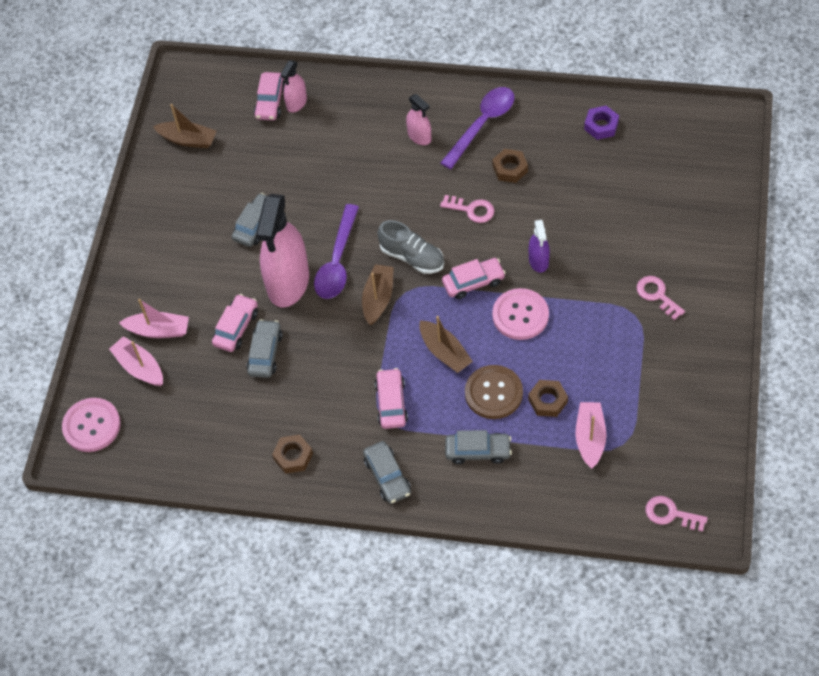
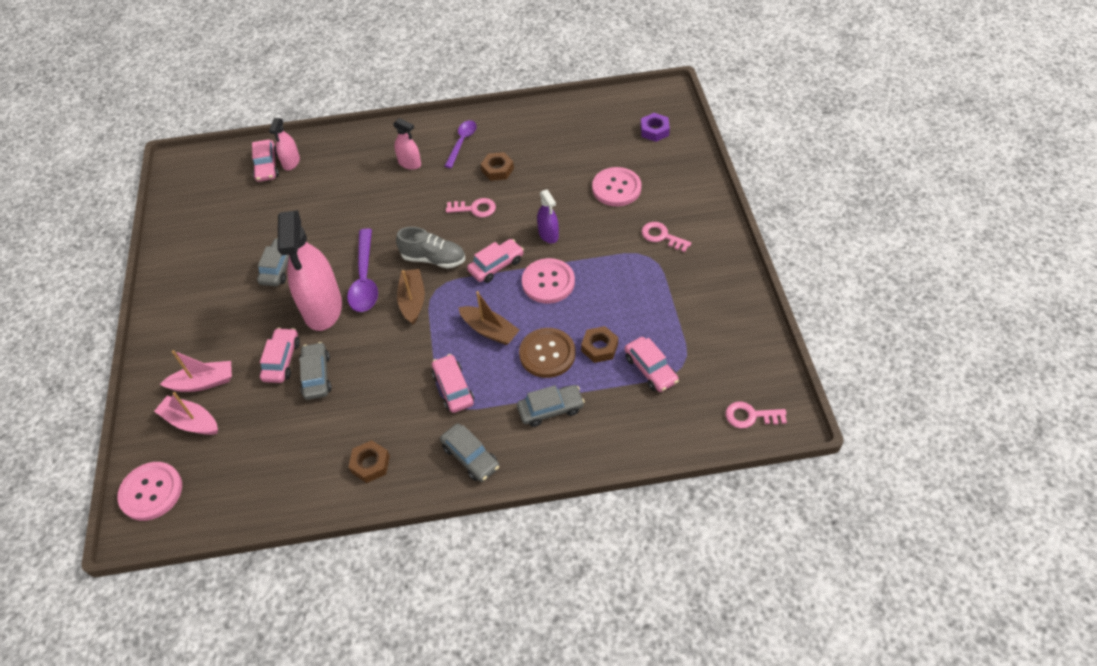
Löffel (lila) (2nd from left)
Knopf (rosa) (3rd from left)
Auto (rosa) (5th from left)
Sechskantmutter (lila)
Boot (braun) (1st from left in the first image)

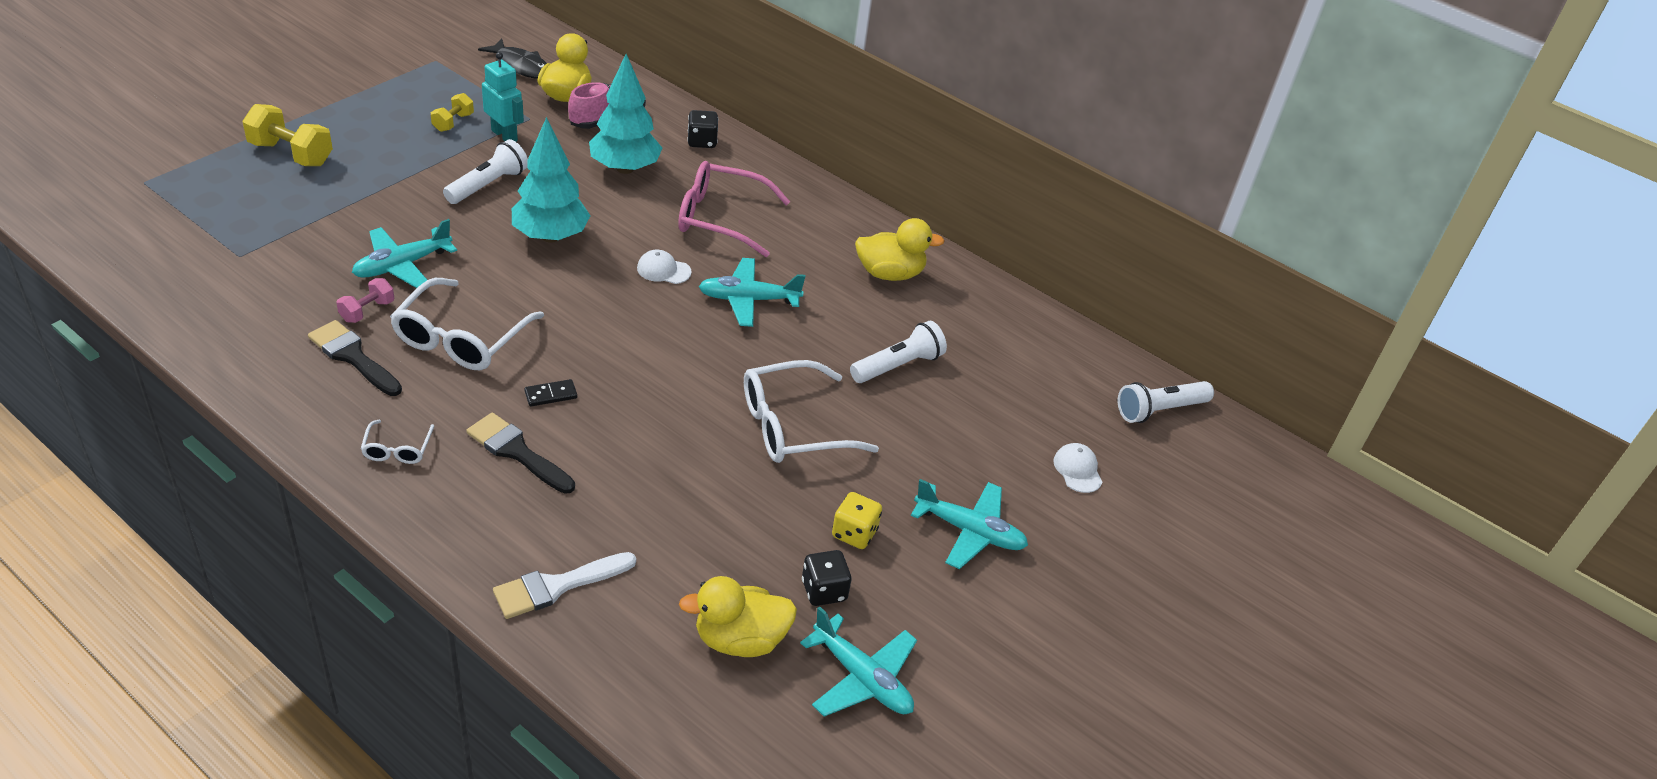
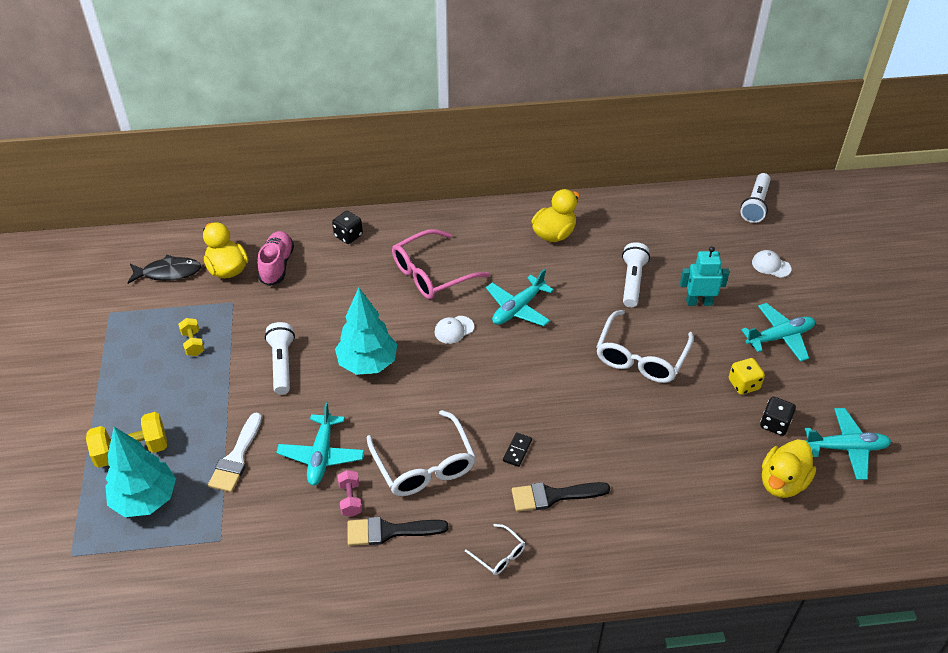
Baum (türkis) (1st from left)
Pinsel (weiß)
Roboter (türkis)

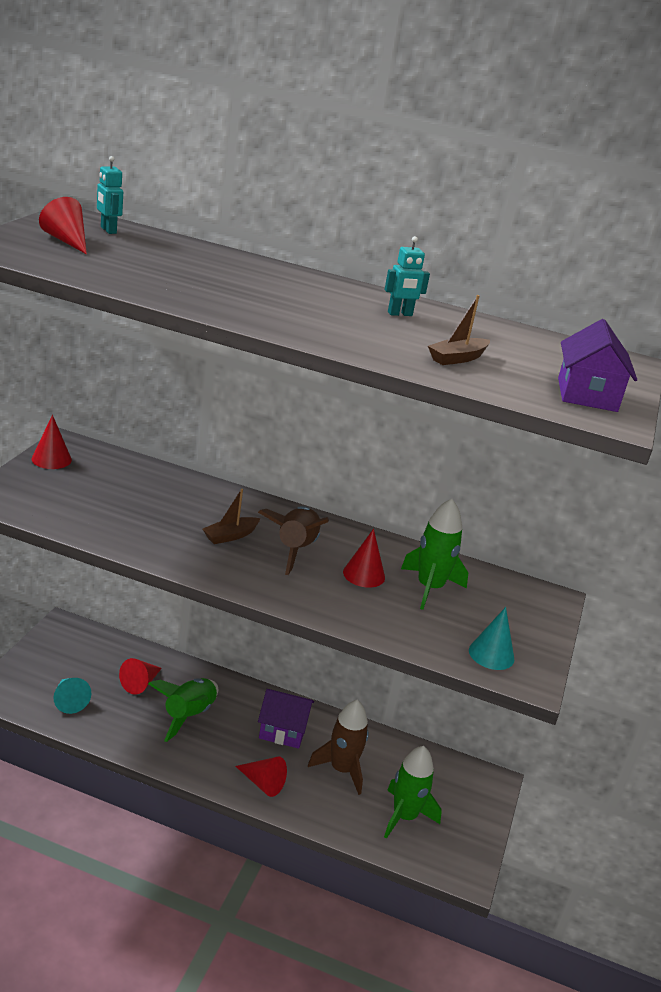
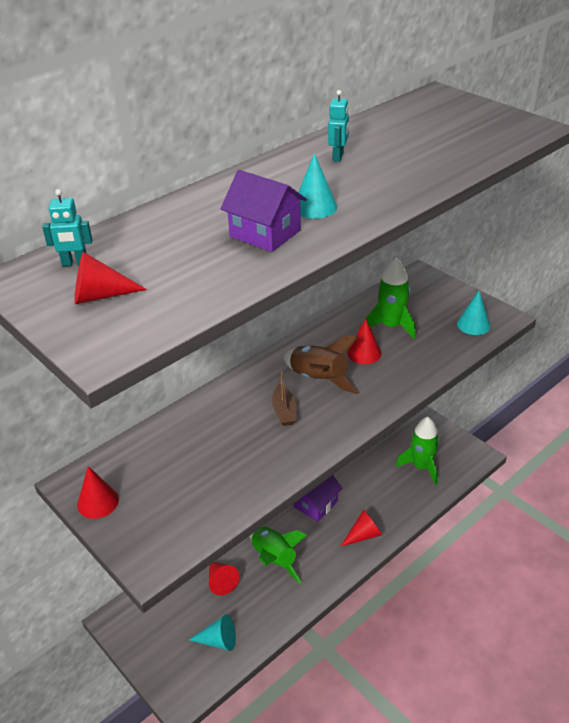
Haus (lila) (1st from left)
Kegel (türkis) (2nd from left)
Rakete (braun) (2nd from left in the first image)
Boot (braun) (2nd from left in the first image)

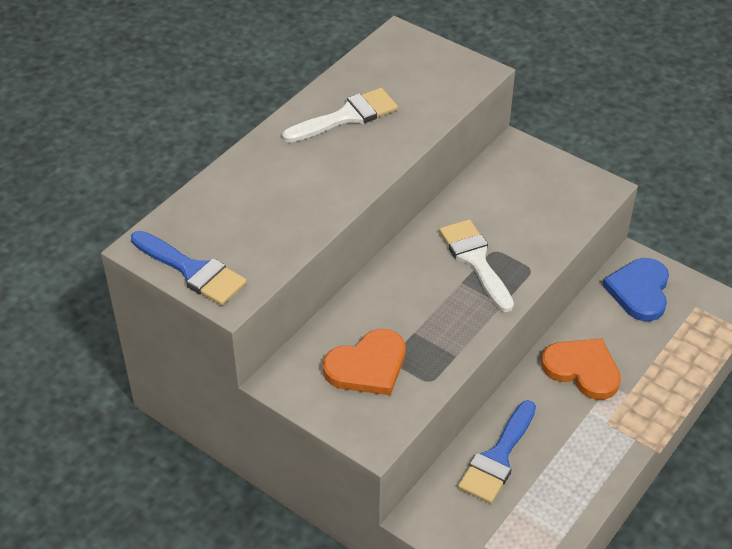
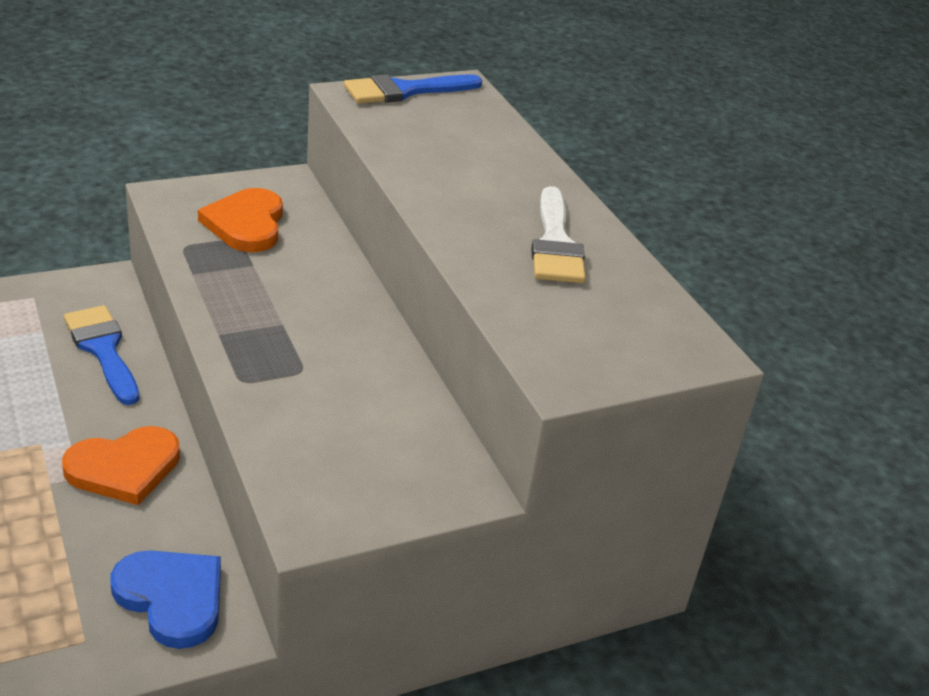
Pinsel (weiß) (2nd from left in the first image)

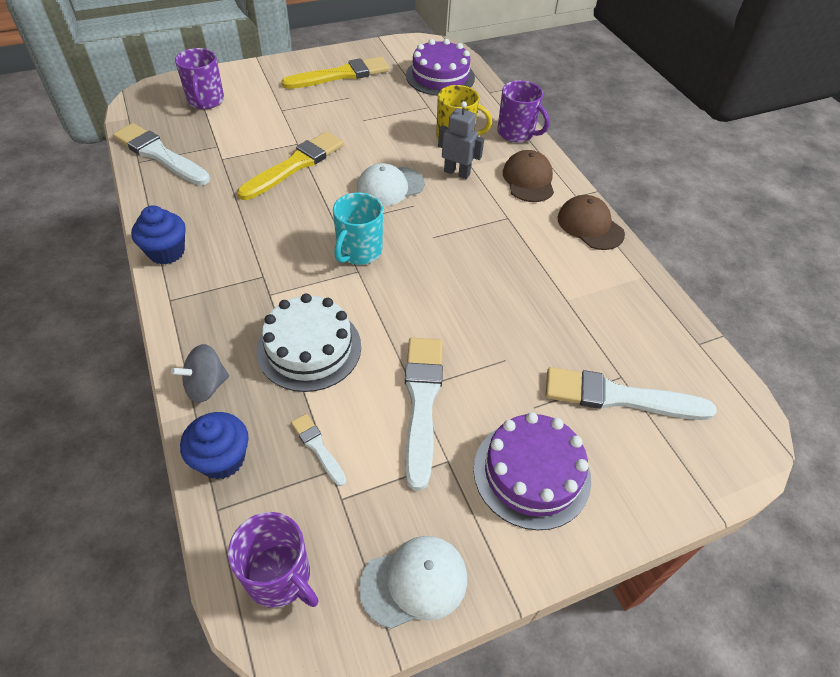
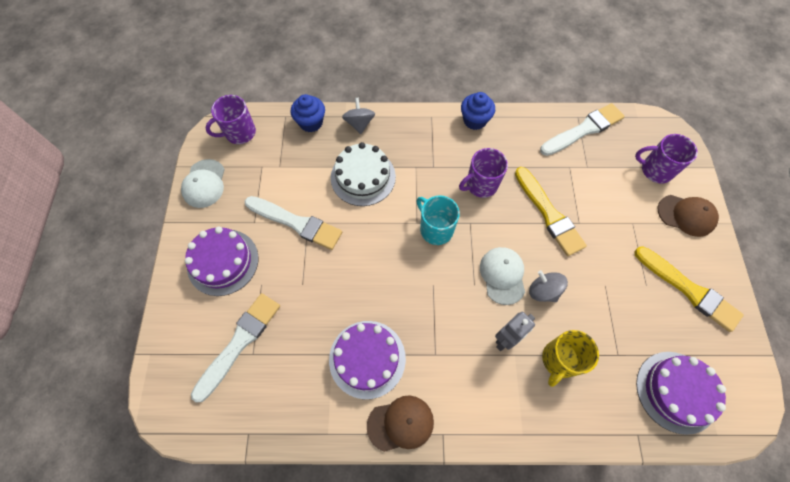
Kuchen (lila) (2nd from left)
Tasse (lila) (2nd from left)
Kreisel (grau) (2nd from left)
Pinsel (gelb) (2nd from left)
Kappe (braun) (2nd from left)
Pinsel (weiß) (2nd from left in the first image)

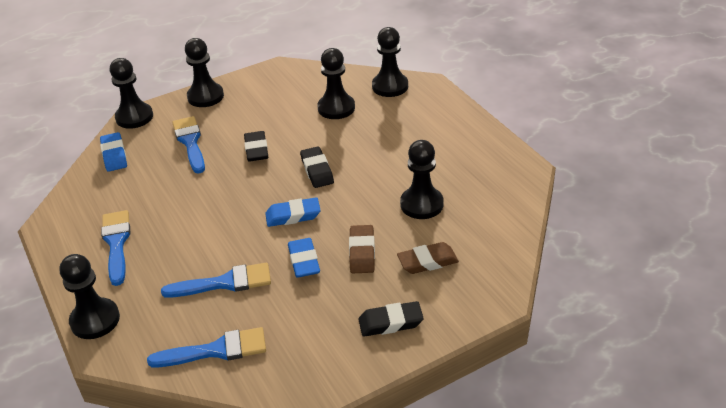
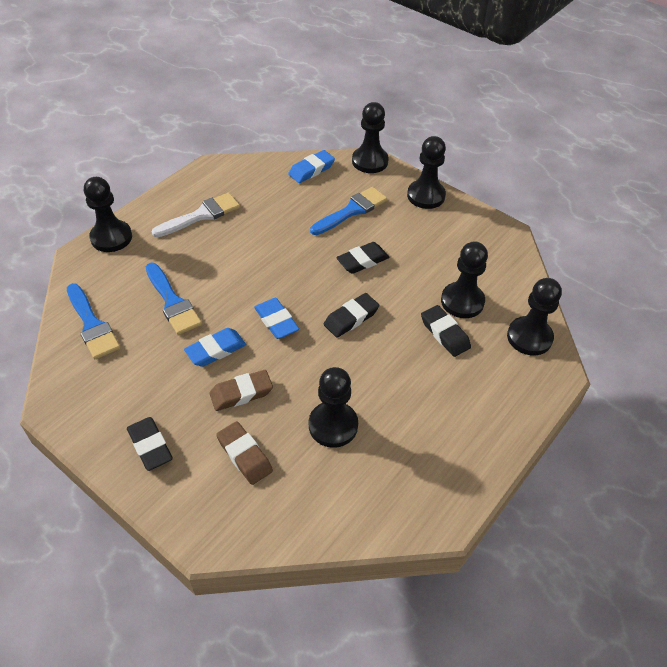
Pinsel (weiß)
Radiergummi (schwarz) (4th from left)

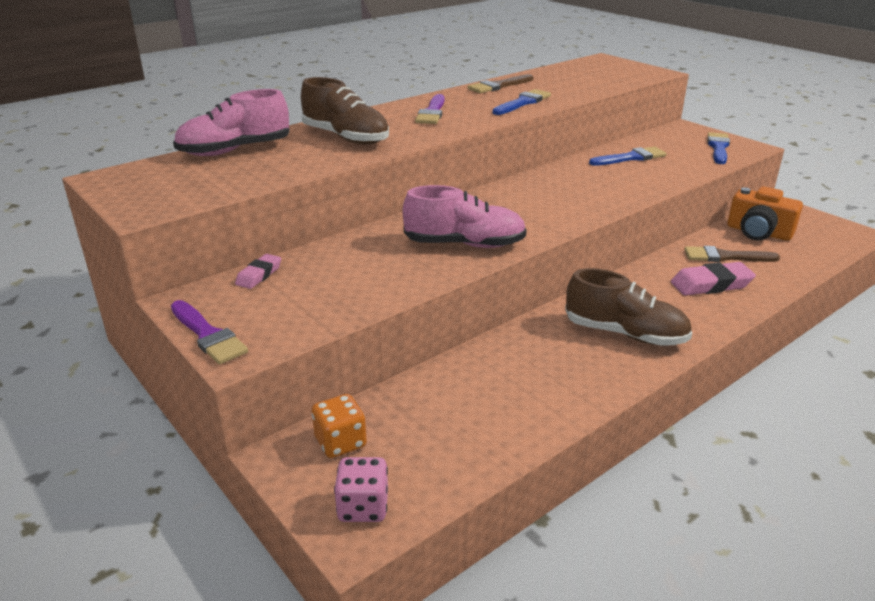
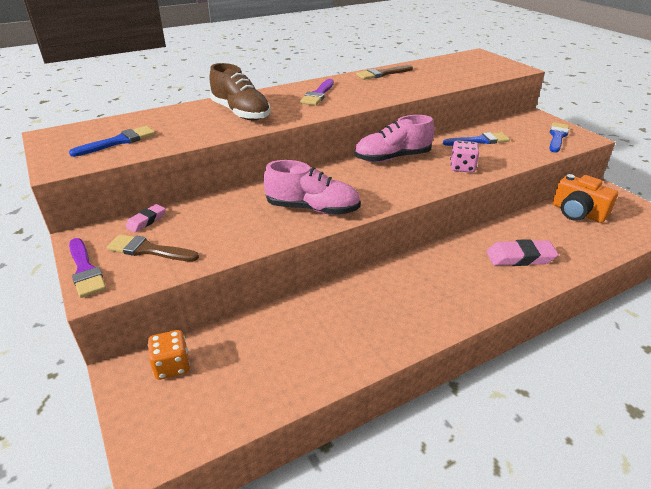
Pinsel (blau) (1st from left)
Pinsel (braun) (1st from left)
Schuh (rosa) (2nd from left)
Spielwürfel (rosa)
Schuh (braun) (2nd from left in the first image)

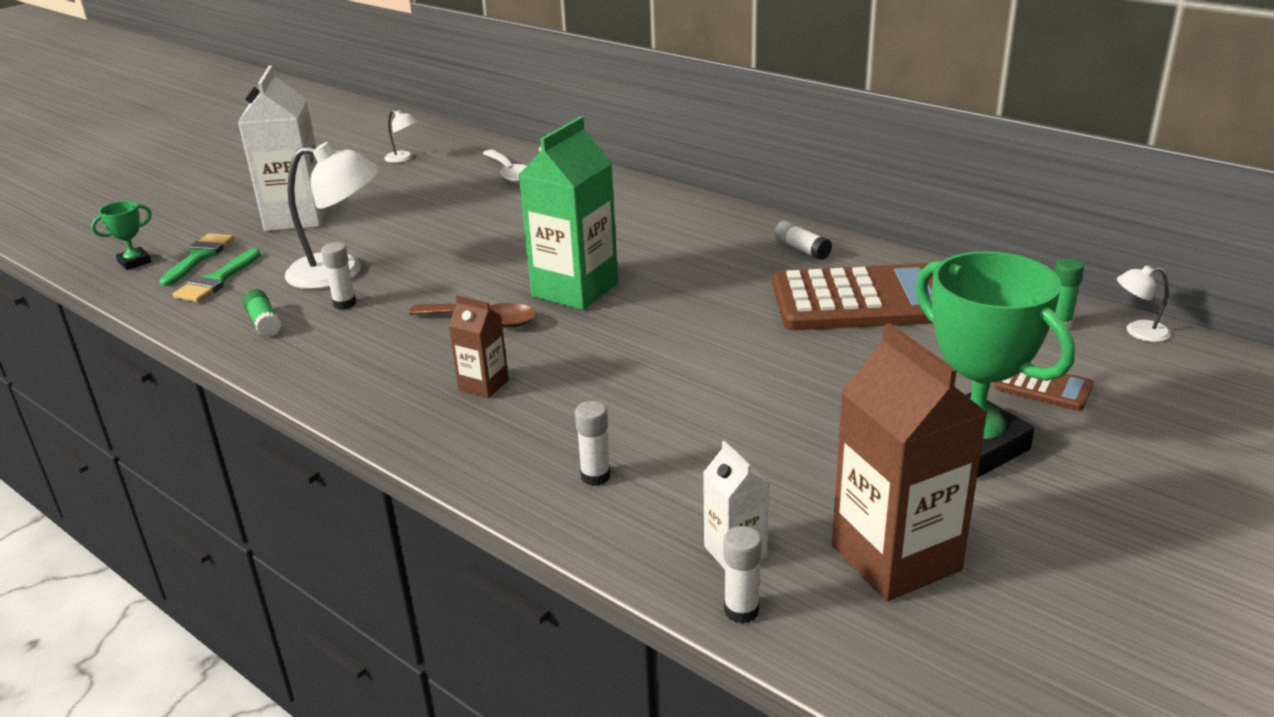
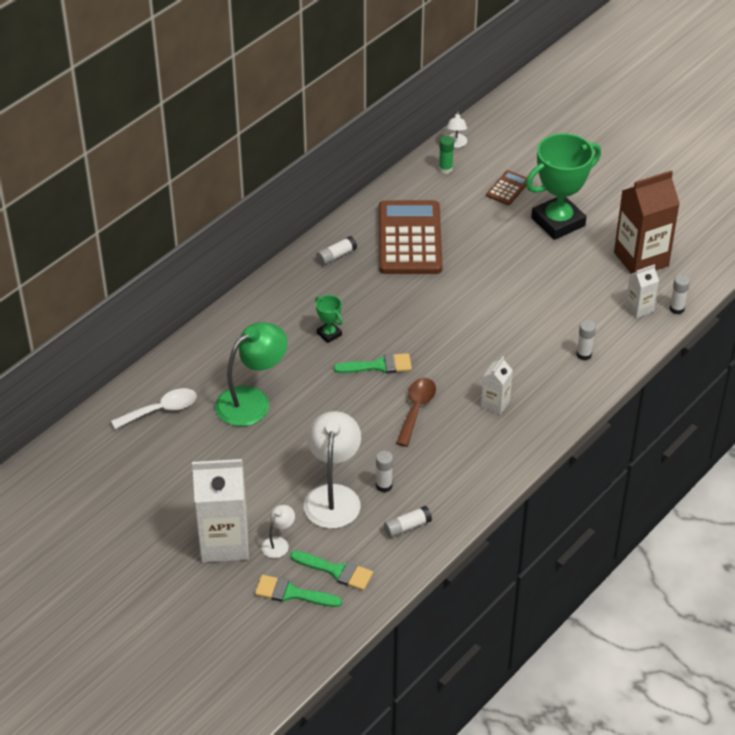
Lampe (grün)
Lampe (weiß) (1st from left)
Pokal (grün) (1st from left)
Pinsel (grün) (3rd from left)
Klebestift (weiß) (3rd from left)
Getränkekarton (weiß) (2nd from left)

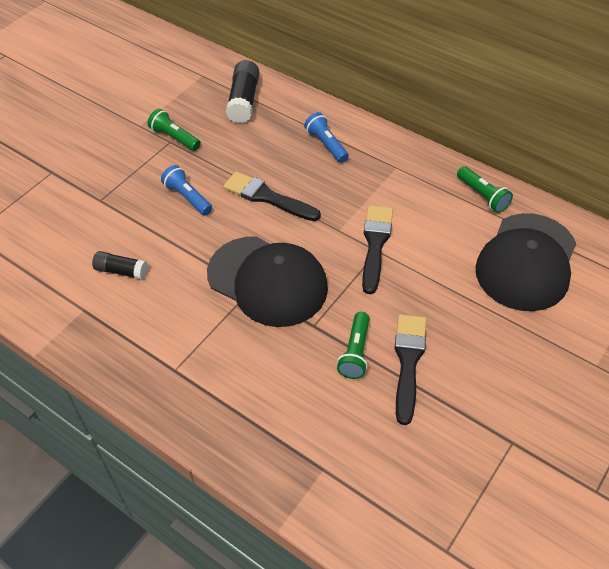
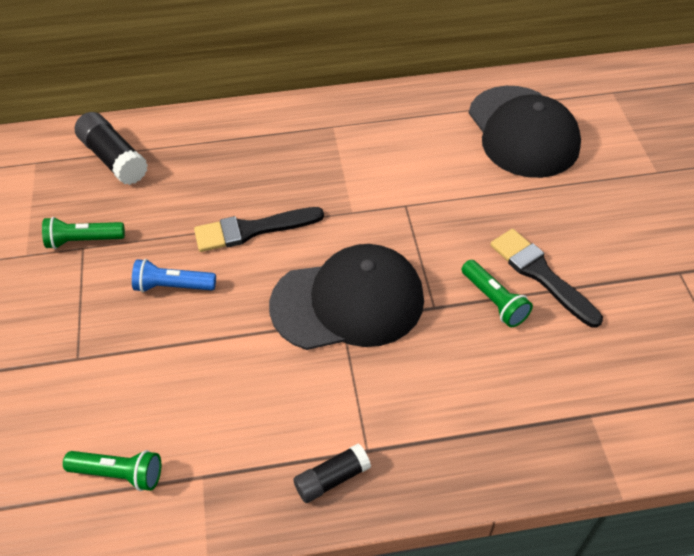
Taschenlampe (grün) (2nd from left)
Klebestift (schwarz) (2nd from left)
Taschenlampe (blau) (2nd from left in the first image)
Pinsel (schwarz) (2nd from left in the first image)

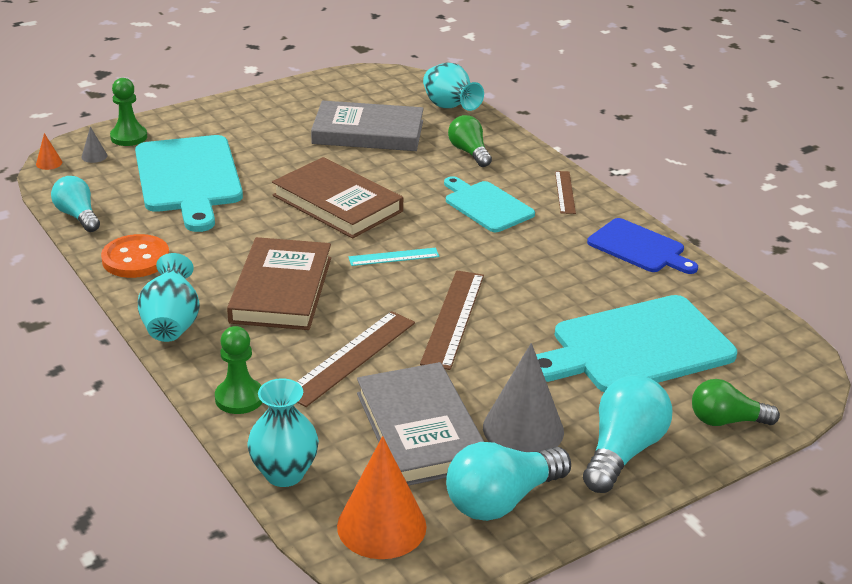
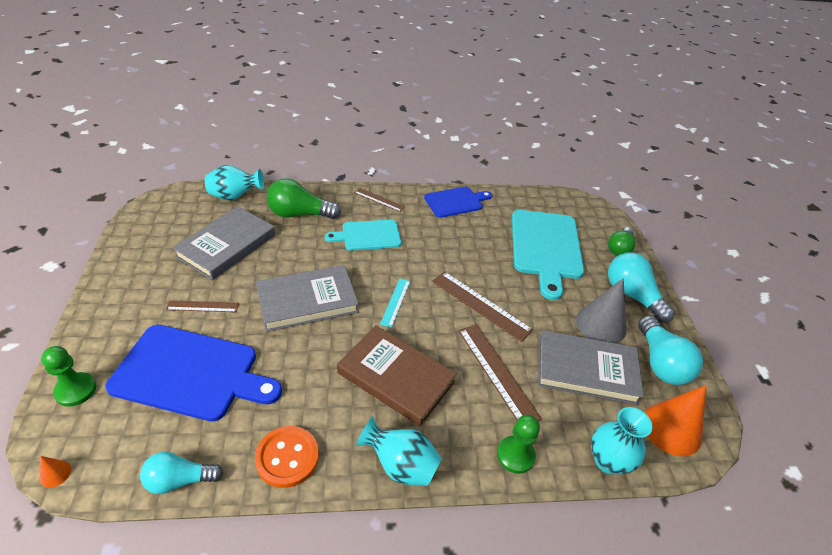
Schneidebrett (blau) (1st from left)
Lineal (braun) (1st from left)
Buch (grau) (2nd from left)
Glühbirne (grün) (1st from left)
Kegel (grau) (1st from left in the first image)

